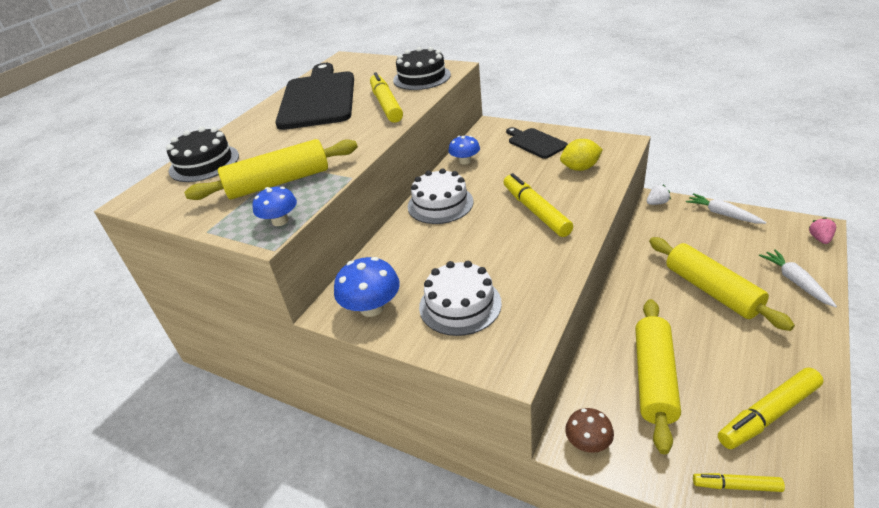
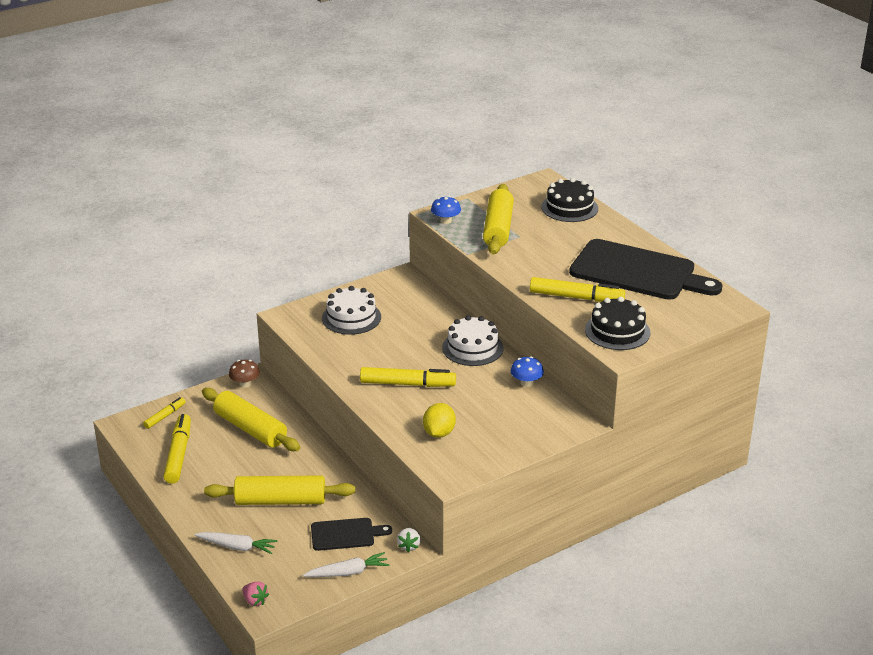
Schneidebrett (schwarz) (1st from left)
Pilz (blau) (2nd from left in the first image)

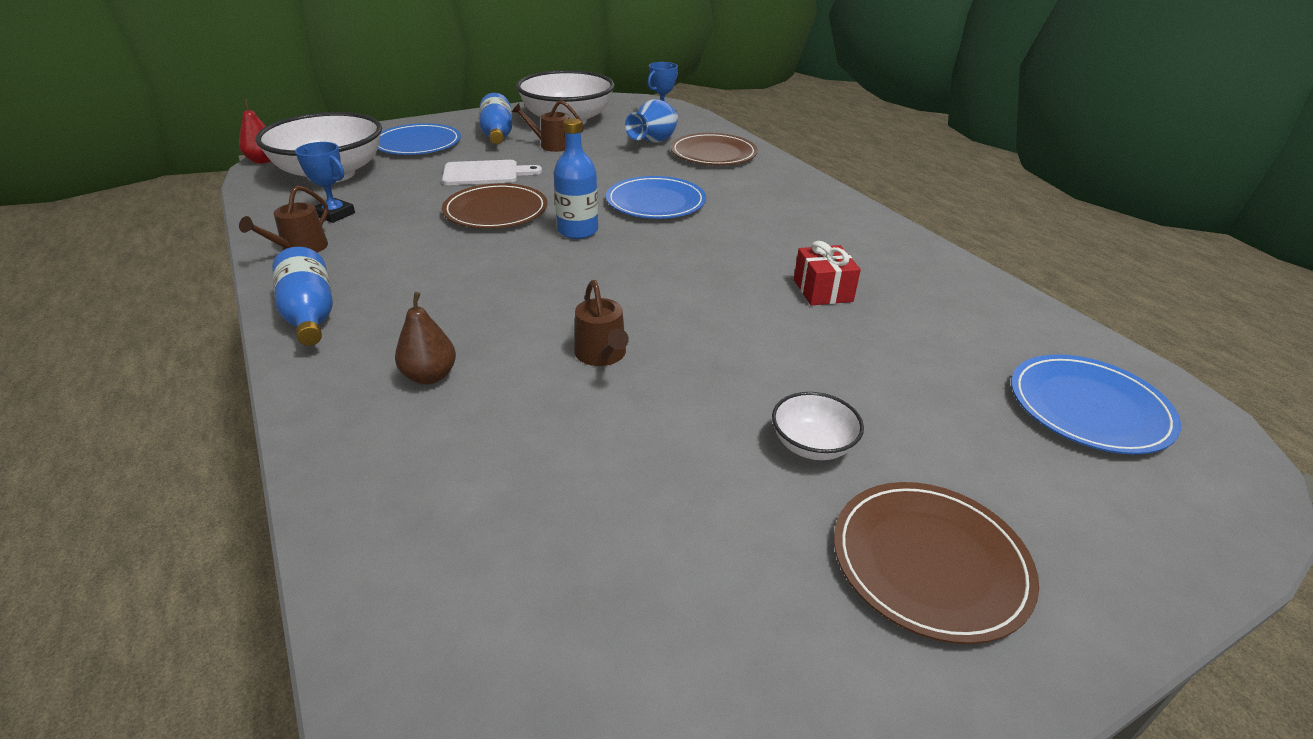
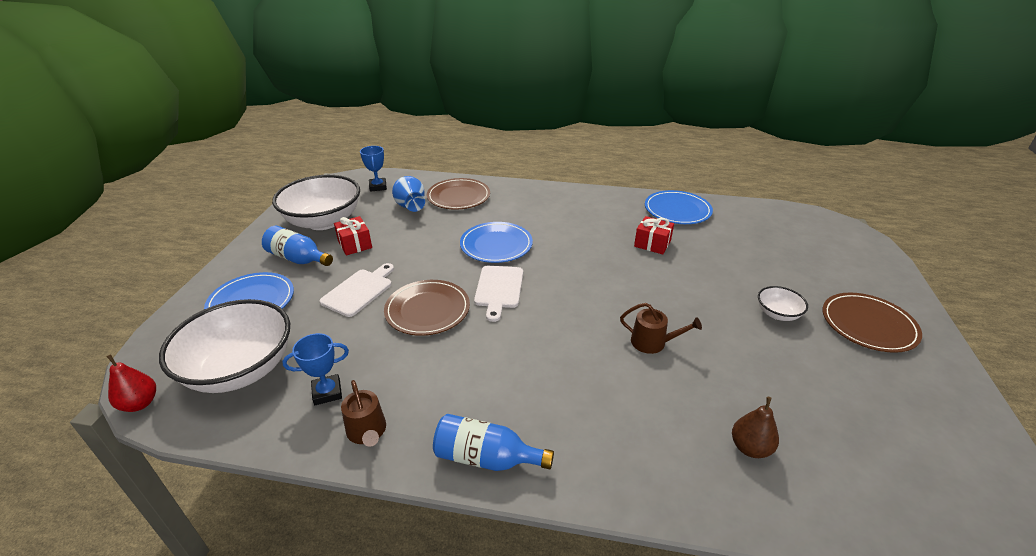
Geschenk (rot) (1st from left)
Schneidebrett (weiß) (2nd from left)
Teller (blau) (3rd from left)
Birne (braun)

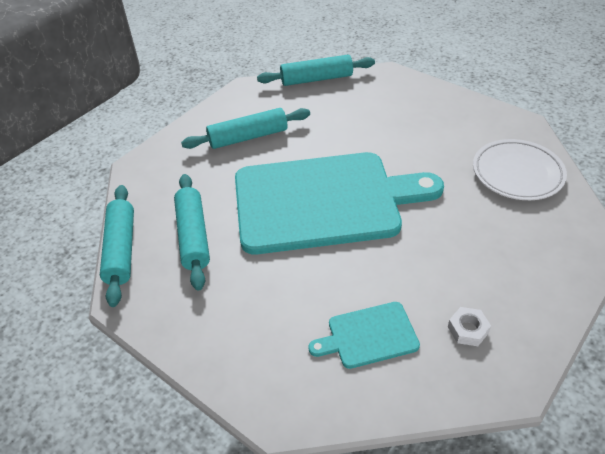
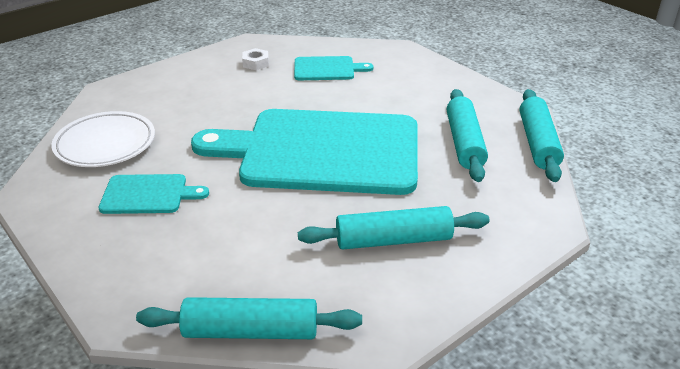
Schneidebrett (türkis) (1st from left)

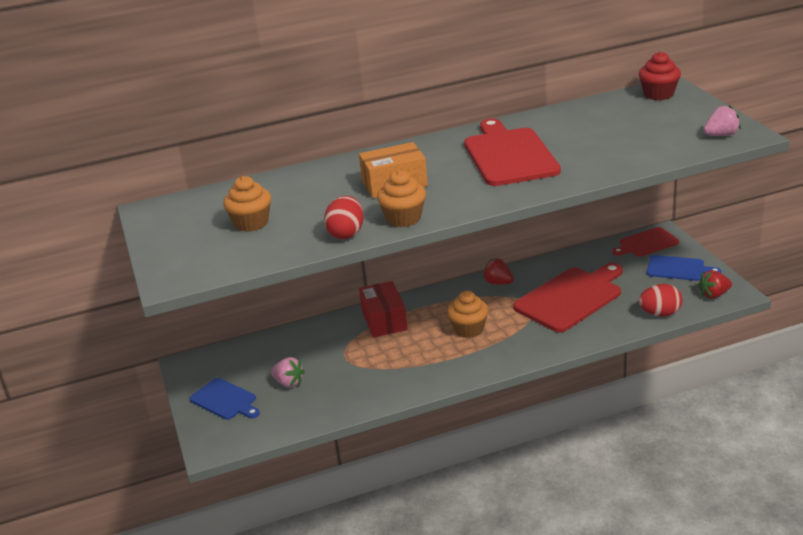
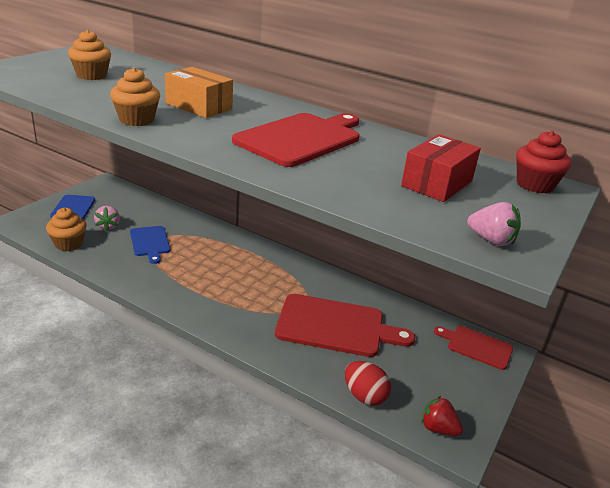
Muffin (orange) (1st from left)
Schneidebrett (blau) (2nd from left)
Schachtel (rot)
Ei (rot) (1st from left in the first image)
Erdbeere (rot) (1st from left in the first image)

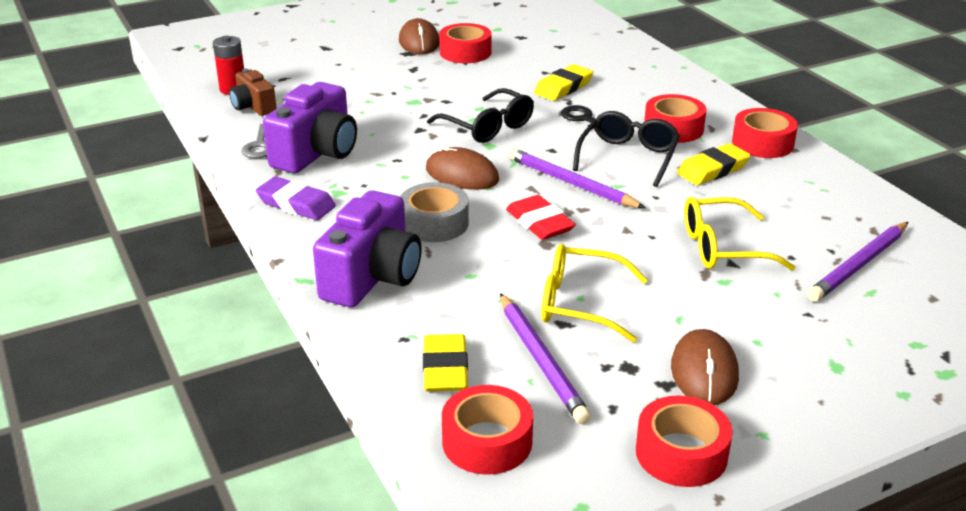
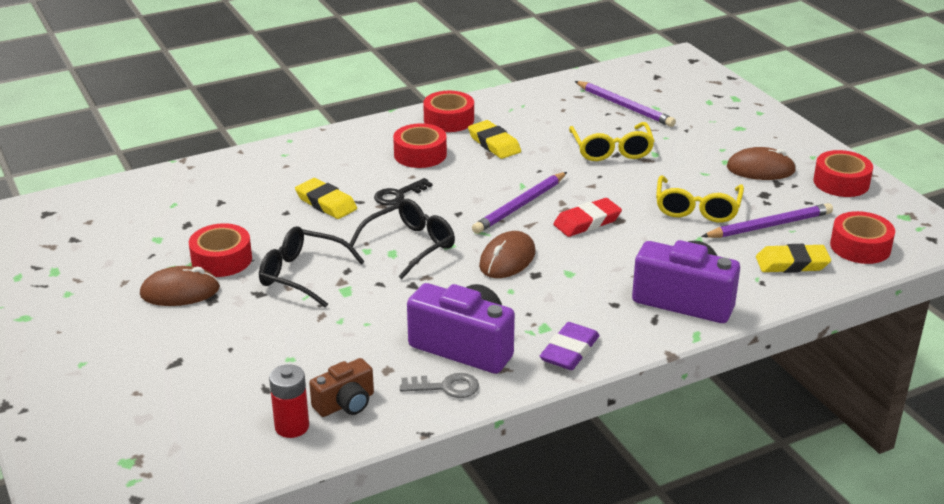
Brille (schwarz) (1st from left)
Klebeband (grau)

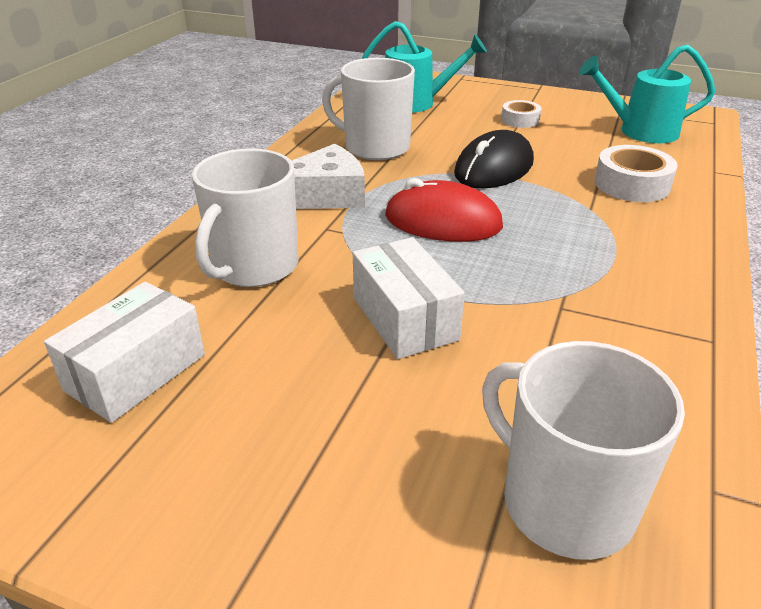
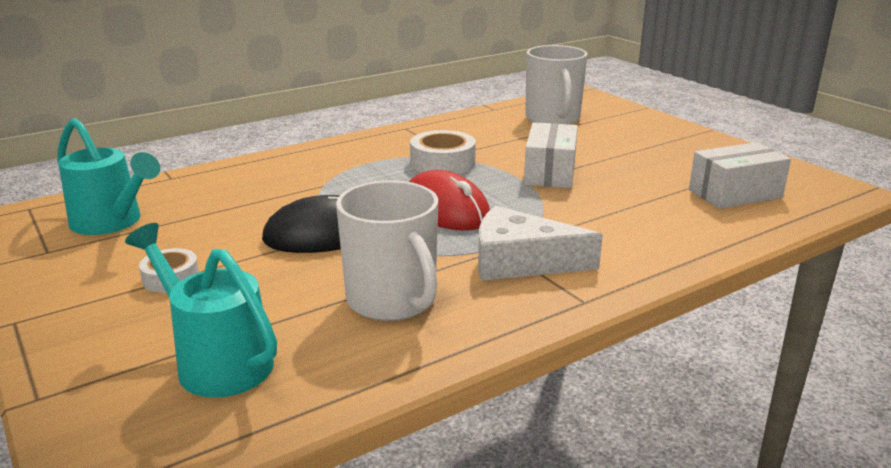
Klebeband (weiß) (2nd from left)
Tasse (weiß) (1st from left in the first image)

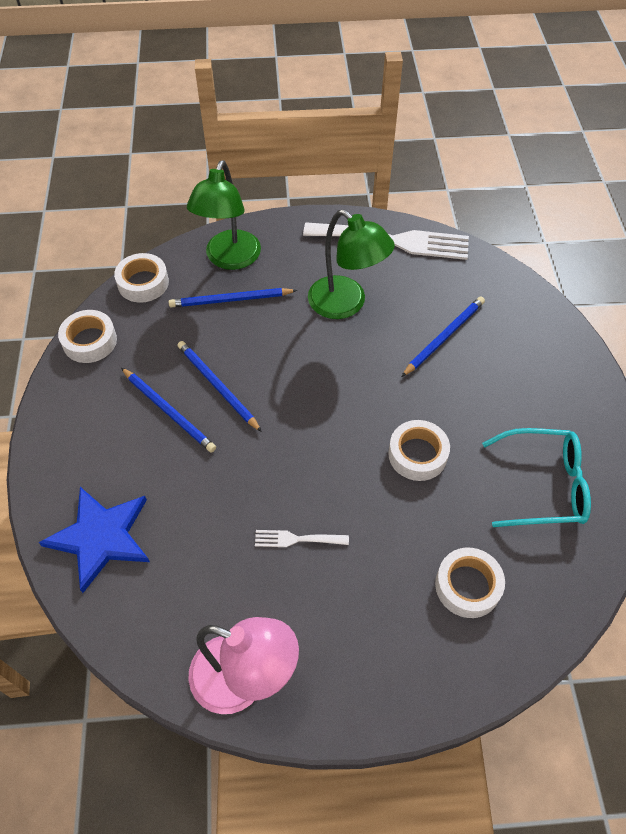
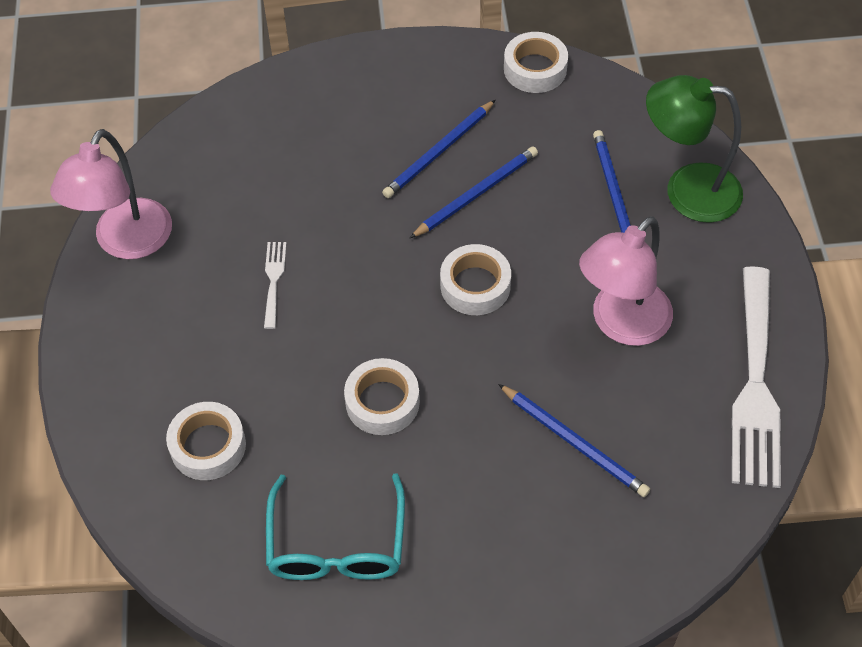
Klebeband (weiß) (3rd from left)
Lampe (rosa) (2nd from left)
Stern (blau)

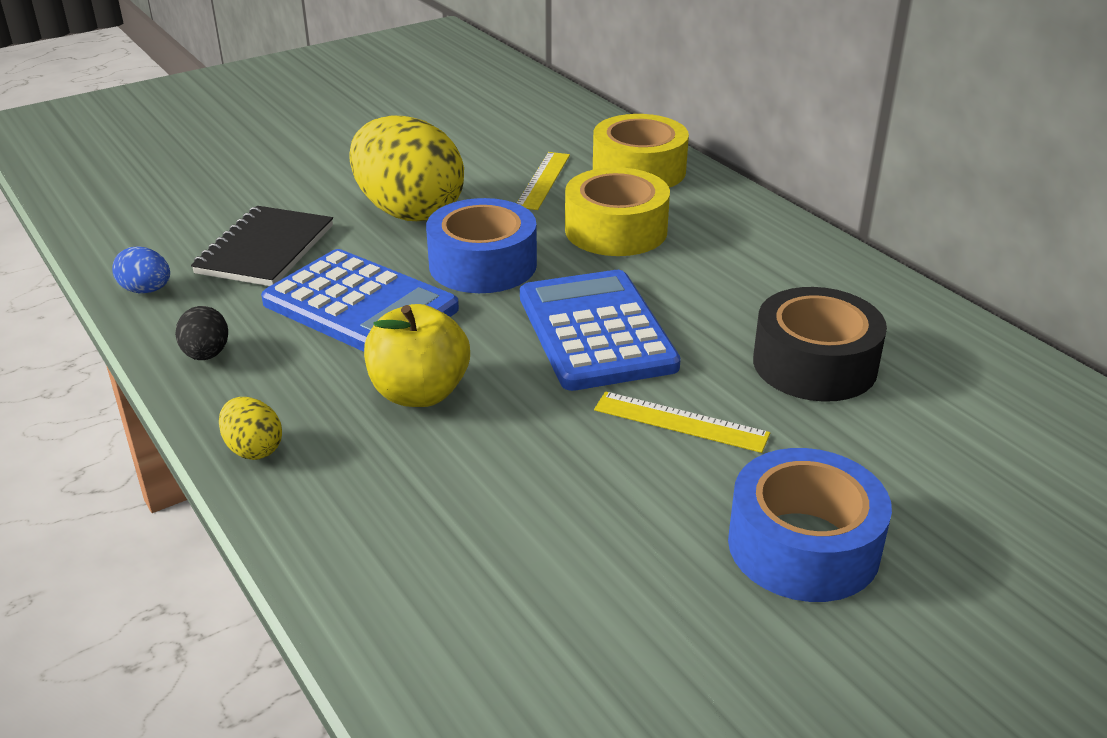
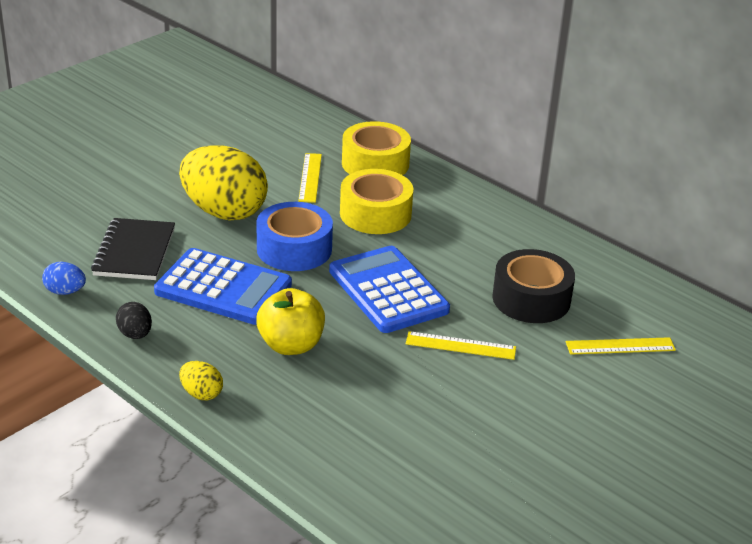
Lineal (gelb) (3rd from left)
Klebeband (blau) (2nd from left in the first image)

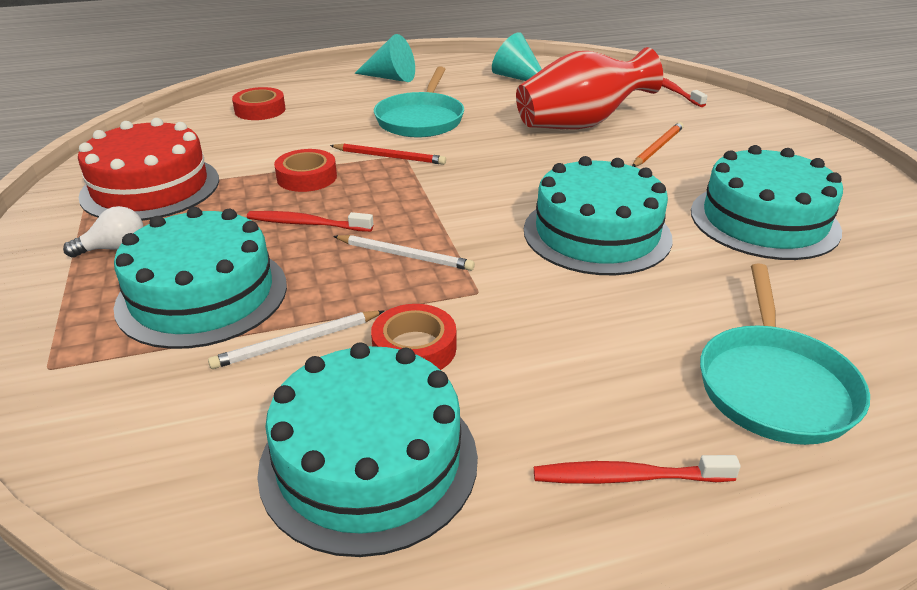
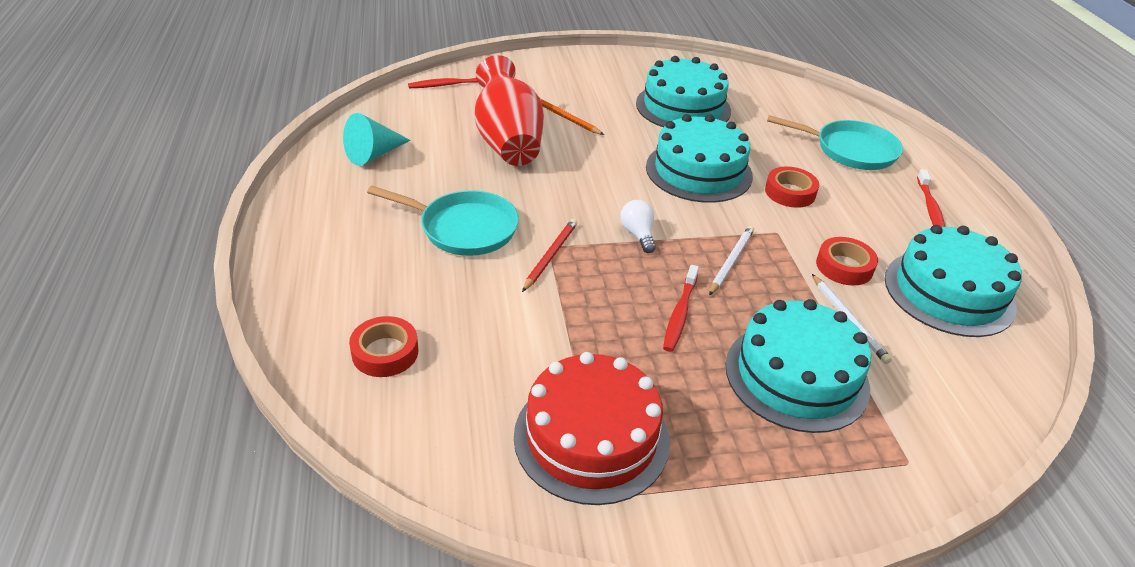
Glühbirne (weiß)
Klebeband (rot) (2nd from left)
Kegel (türkis) (1st from left in the first image)

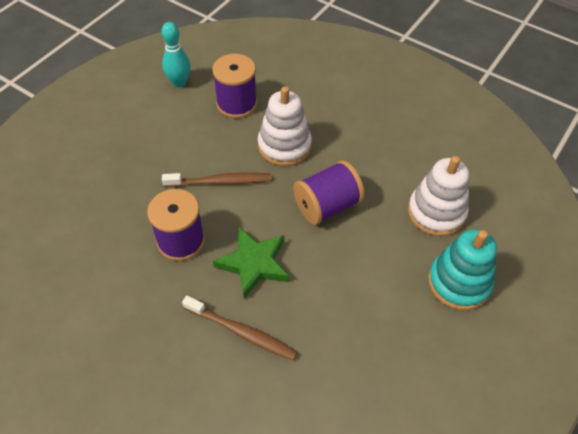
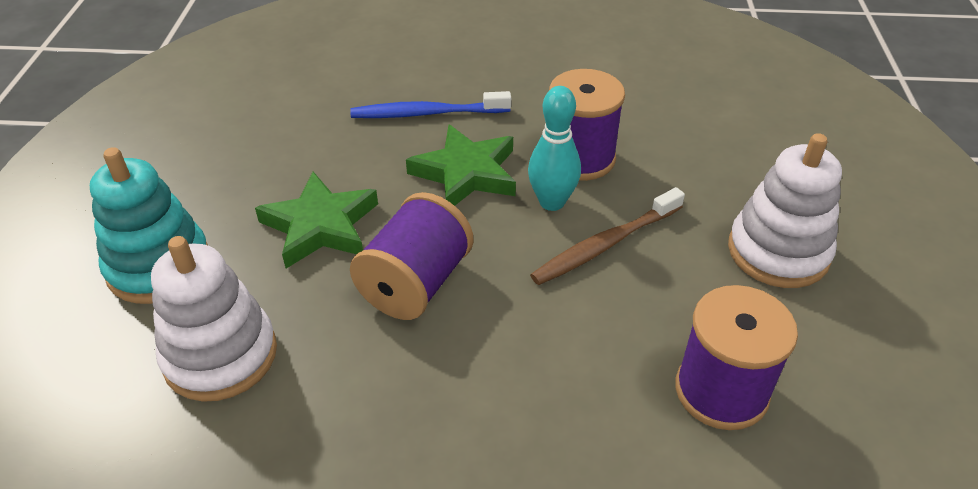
Stern (grün) (1st from left)
Zahnbürste (blau)
Bowlingkegel (türkis)
Stapelspielzeug (weiß) (2nd from left)

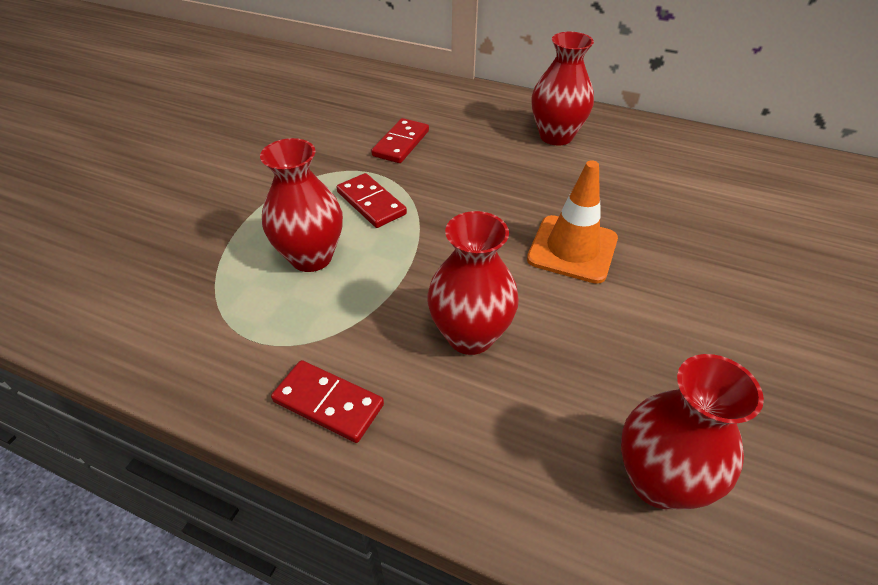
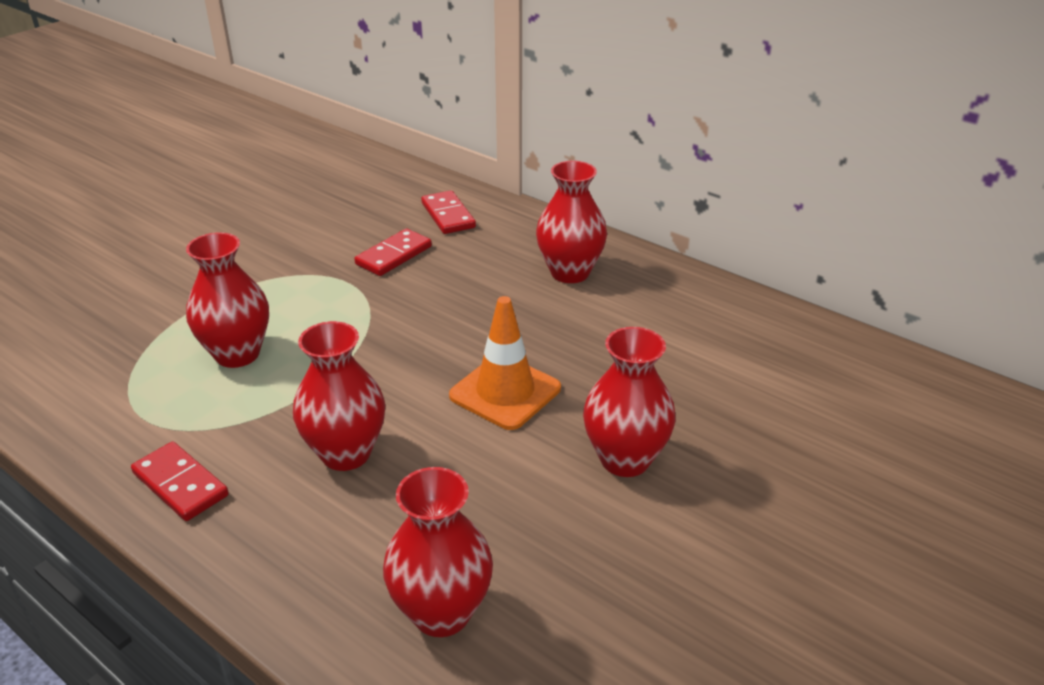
Dominostein (rot) (3rd from left)
Vase (rot) (5th from left)

